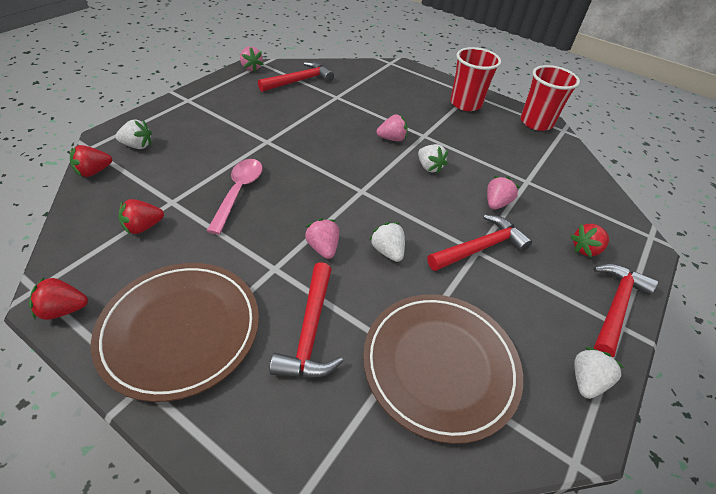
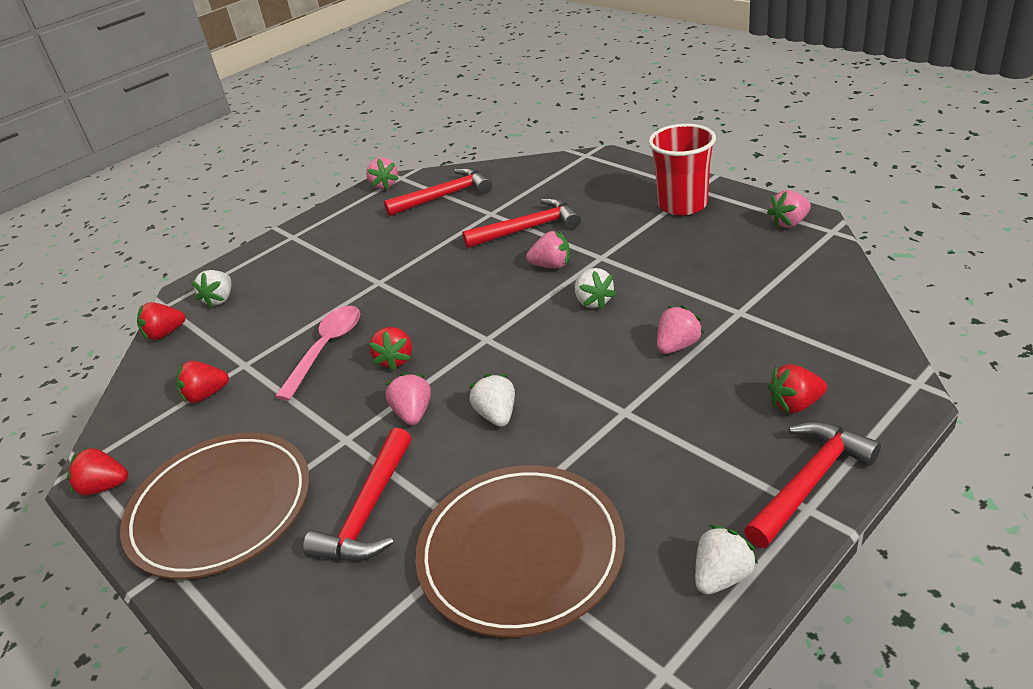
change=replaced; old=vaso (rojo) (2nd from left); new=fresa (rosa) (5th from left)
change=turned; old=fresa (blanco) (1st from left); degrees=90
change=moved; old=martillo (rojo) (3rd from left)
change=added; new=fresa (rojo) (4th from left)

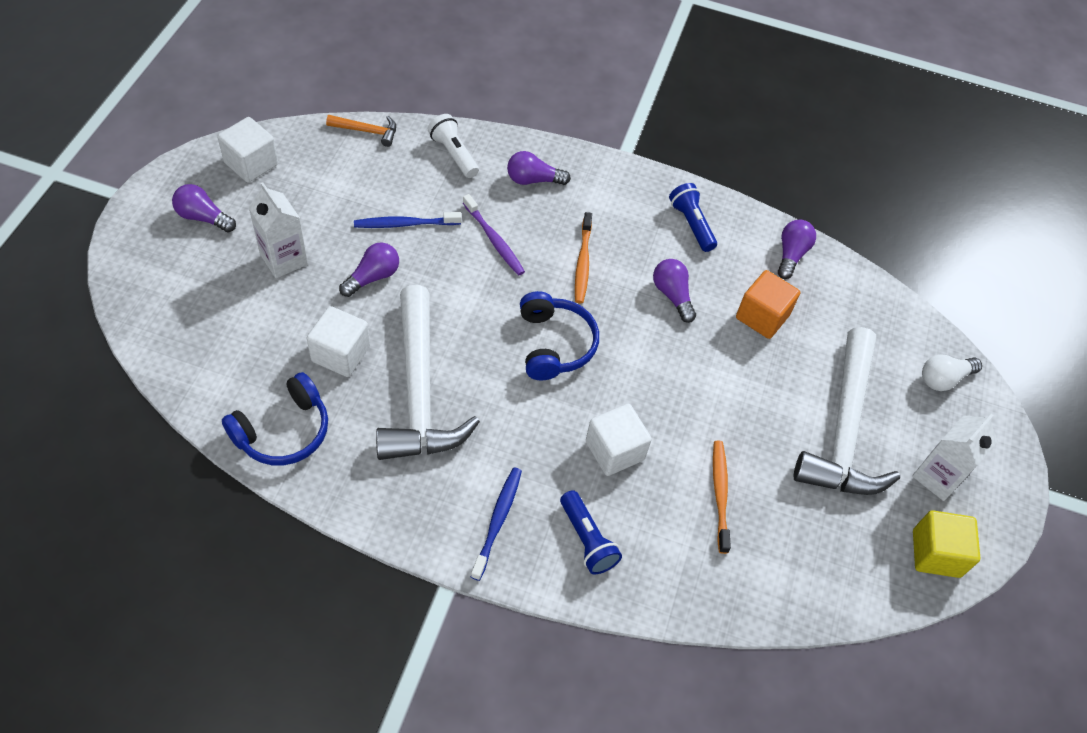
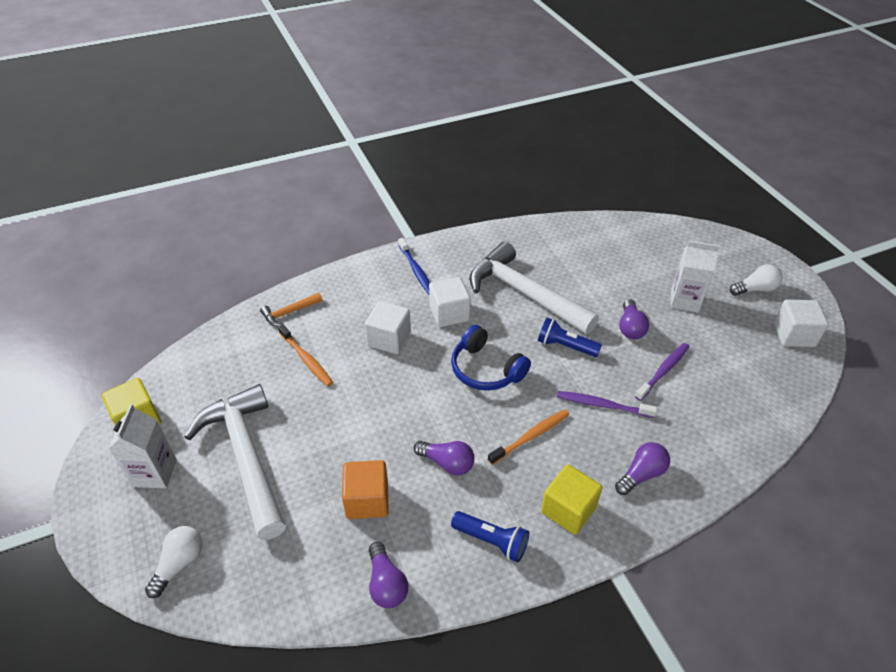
change=removed; old=lámpara de mano (blanco)
change=moved; old=martillo (naranja)
change=recoloured; old=bombilla (morado) (1st from left); new=bombilla (blanco) (2nd from left)
change=recoloured; old=cepillo de dientes (azul) (1st from left); new=cepillo de dientes (morado) (2nd from left)
change=turned; old=cepillo de dientes (naranja) (1st from left in the first image); degrees=90
change=moved; old=cubo (blanco) (2nd from left)
change=removed; old=auriculares (azul) (1st from left)
change=moved; old=lámpara de mano (azul) (1st from left in the first image); new=lámpara de mano (azul) (2nd from left)
change=added; new=cubo (amarillo) (2nd from left)

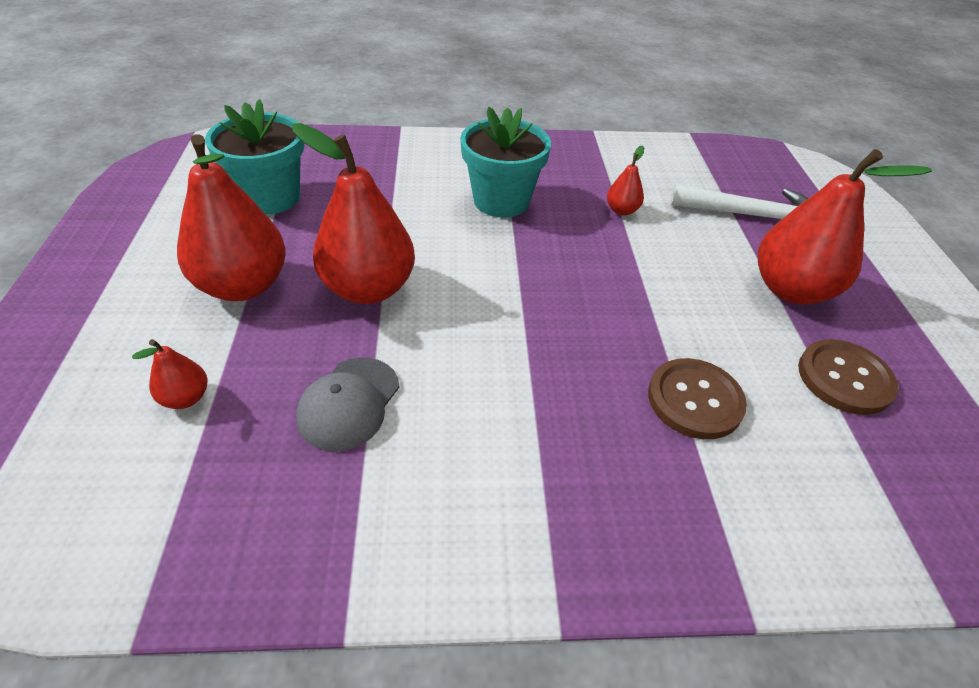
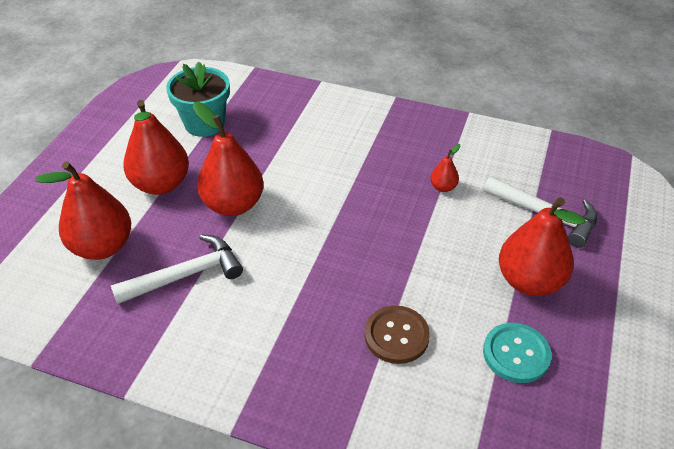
change=removed; old=maceta (turquesa) (2nd from left)
change=resized; old=pera (rojo) (1st from left); factor=2.22
change=recoloured; old=botón (marrón) (2nd from left); new=botón (turquesa)
change=replaced; old=gorra (gris); new=martillo (blanco) (1st from left)

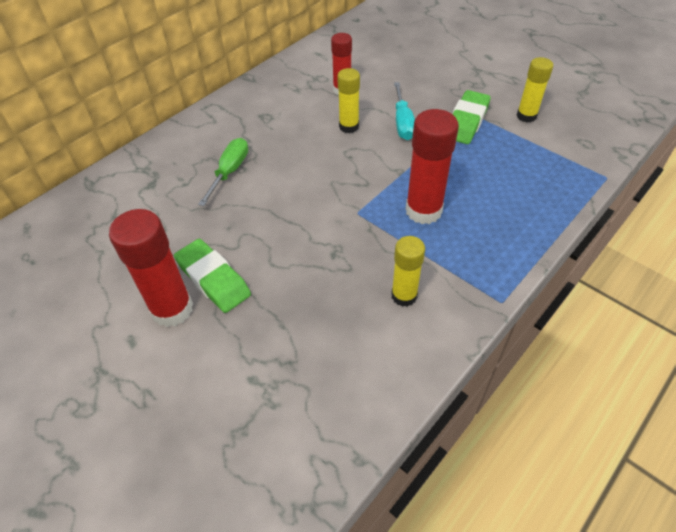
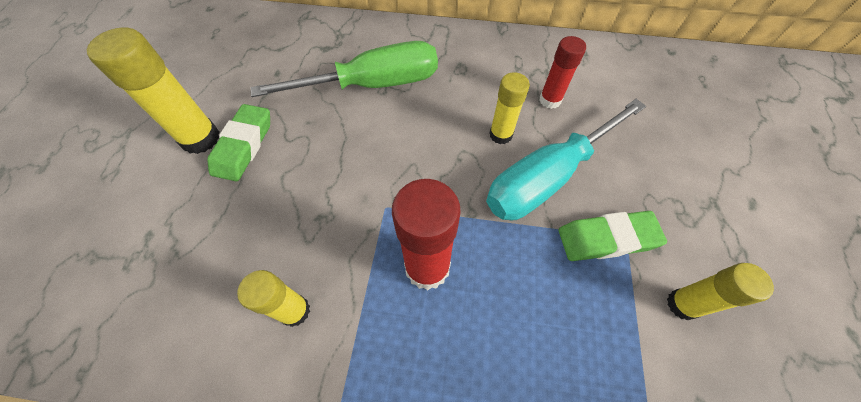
change=resized; old=destornillador (turquesa); factor=1.88
change=resized; old=destornillador (verde); factor=1.88
change=recoloured; old=barra de pegamento (rojo) (1st from left); new=barra de pegamento (amarillo) (1st from left)

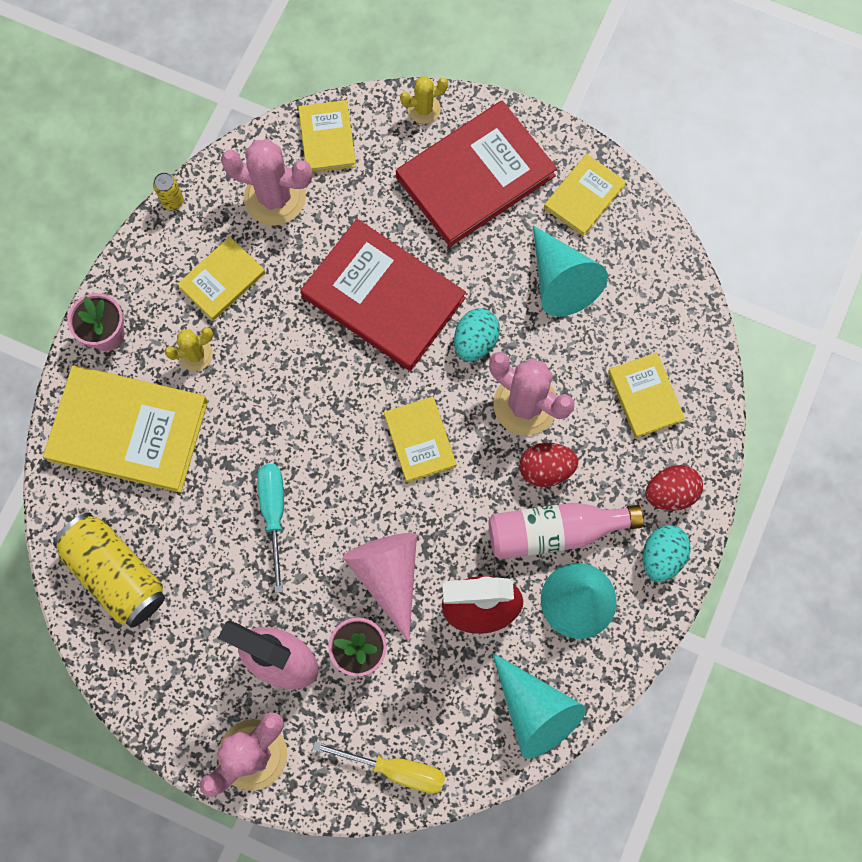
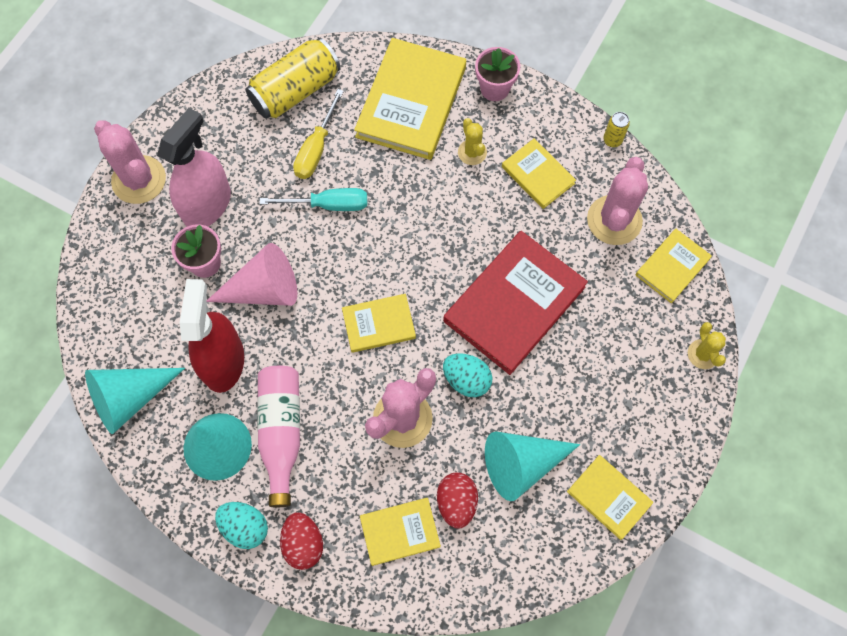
change=turned; old=libro (amarillo) (3rd from left in the first image); degrees=-45
change=removed; old=libro (rojo) (2nd from left)
change=moved; old=huevo (rojo) (1st from left in the first image); new=huevo (rojo) (2nd from left)
change=moved; old=destornillador (amarillo)

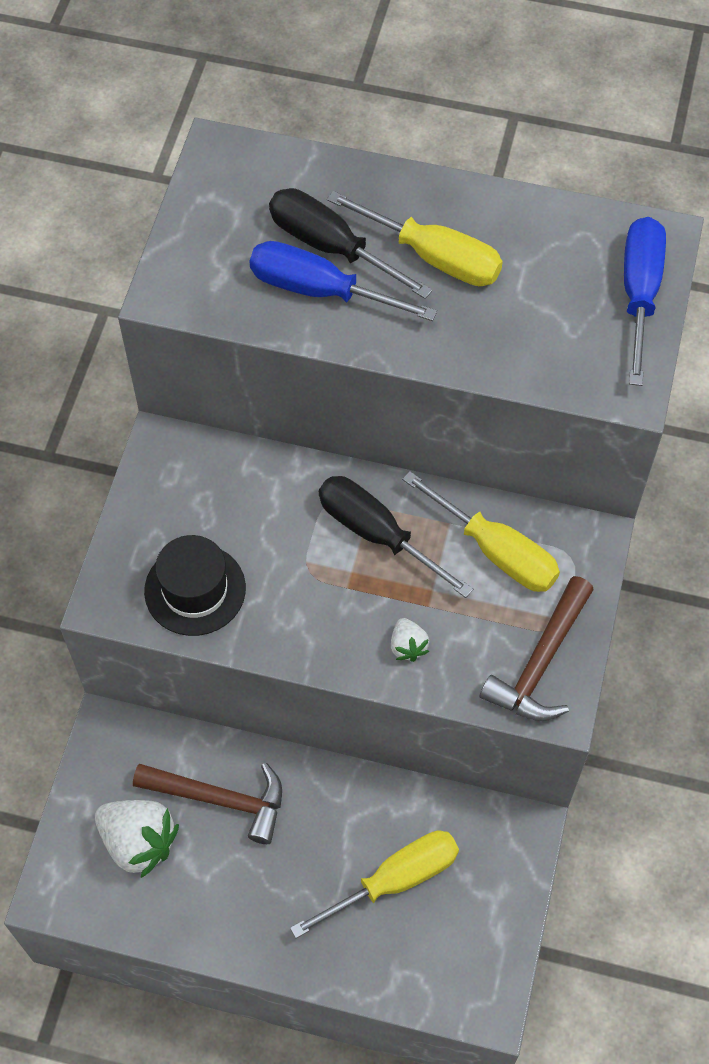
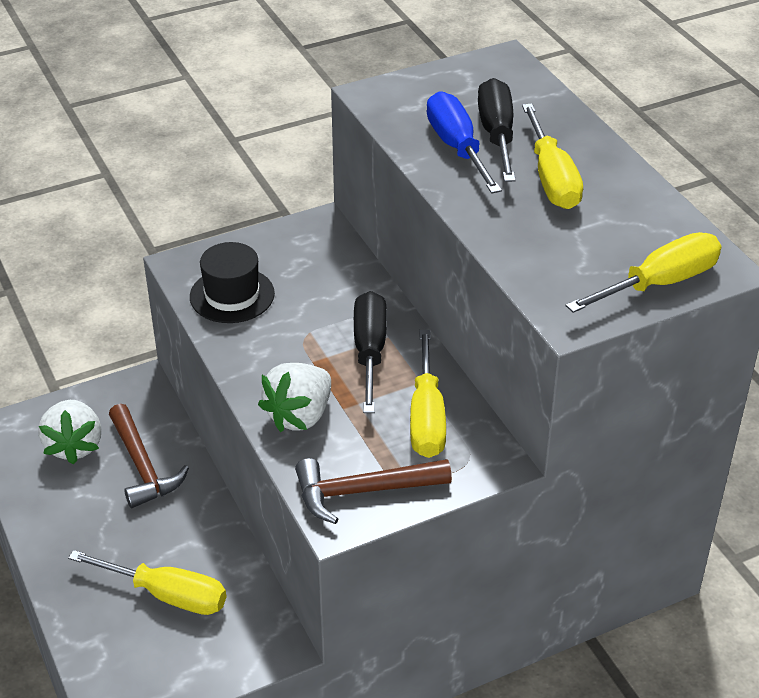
change=recoloured; old=destornillador (azul) (2nd from left); new=destornillador (amarillo) (4th from left)
change=resized; old=fresa (blanco) (2nd from left); factor=1.97

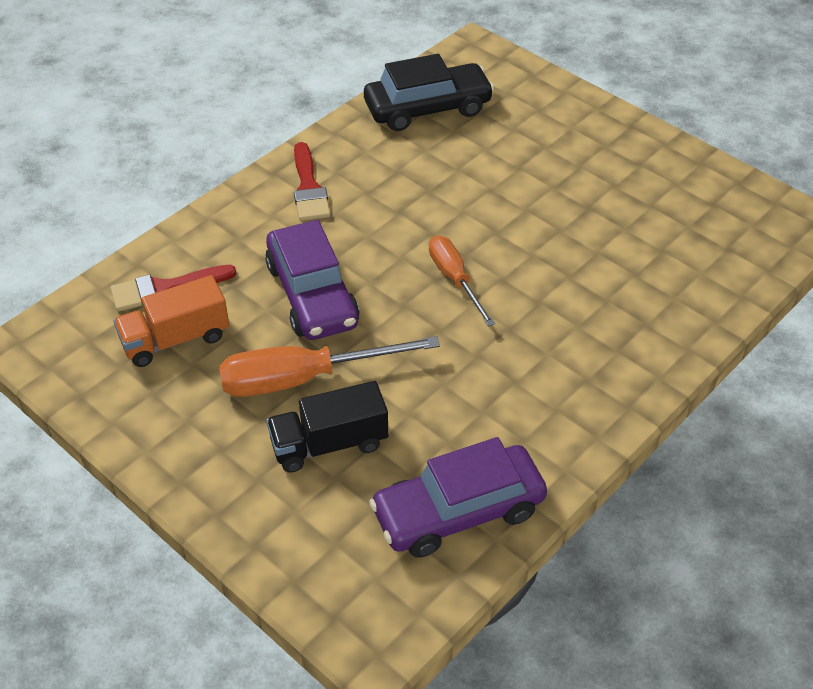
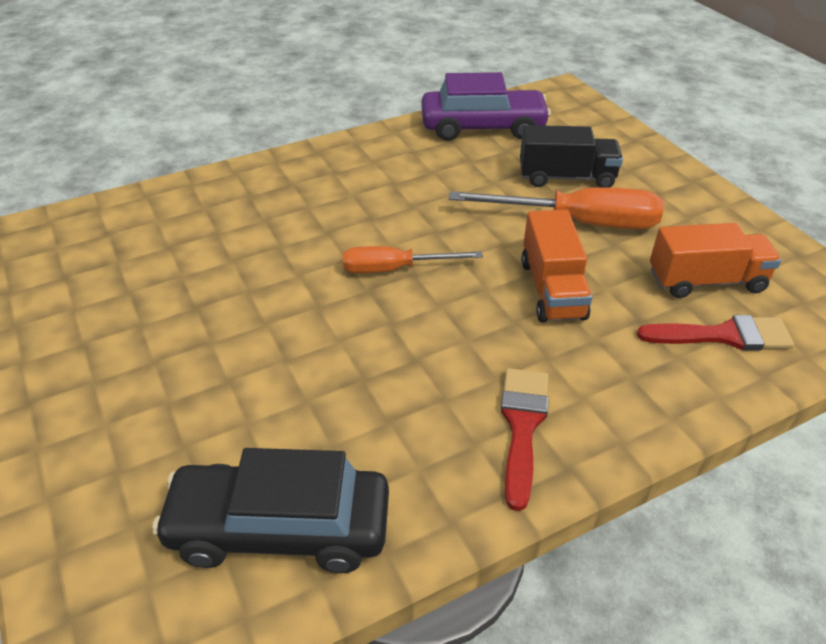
change=replaced; old=coche (morado) (1st from left); new=camión (naranja) (1st from left)
change=turned; old=destornillador (naranja) (2nd from left in the first image); degrees=90

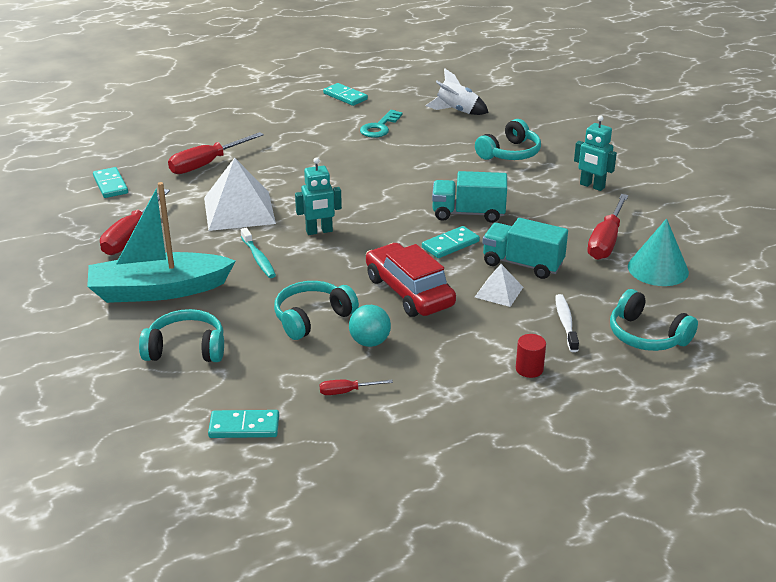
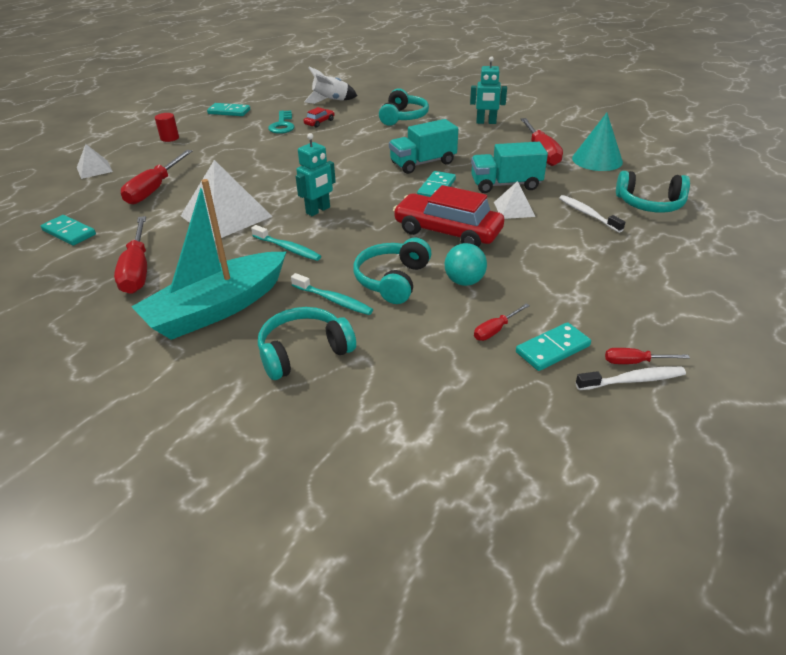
change=moved; old=cilindro (rojo)
change=moved; old=ficha de dominó (turquesa) (2nd from left in the first image); new=ficha de dominó (turquesa) (4th from left)
change=added; new=coche (rojo) (1st from left)
change=added; new=pirámide (blanco) (1st from left)
change=added; new=cepillo de dientes (turquesa) (2nd from left)
change=added; new=destornillador (rojo) (5th from left)
change=added; new=cepillo de dientes (blanco) (2nd from left)

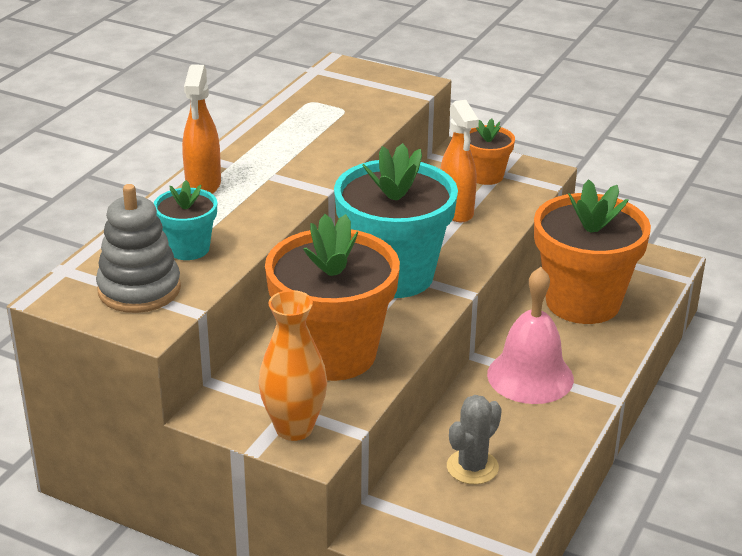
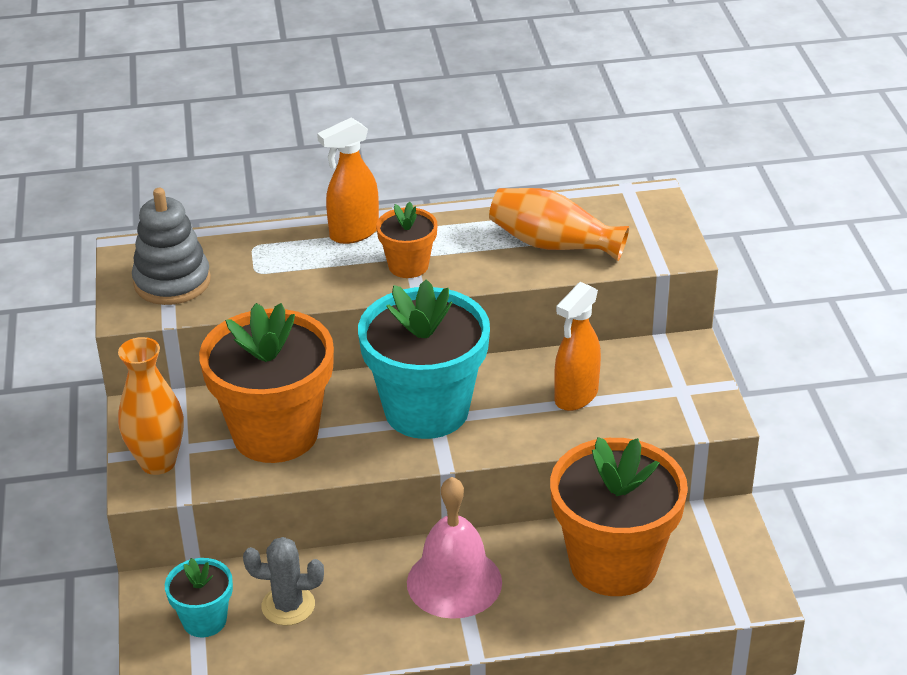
change=moved; old=maceta (naranja) (2nd from left)
change=moved; old=maceta (turquesa) (1st from left)
change=added; new=florero (naranja) (2nd from left)

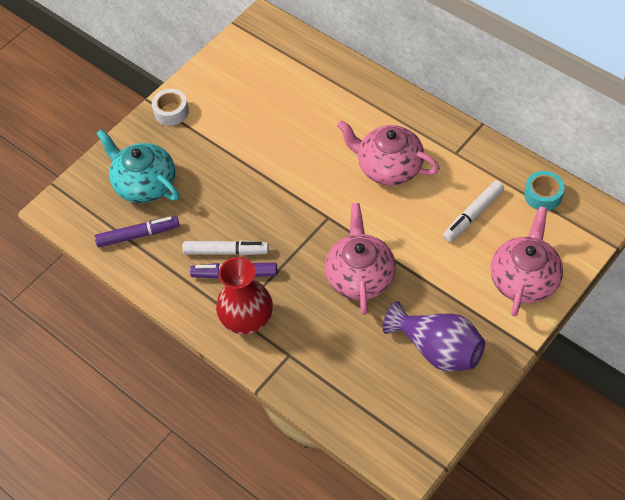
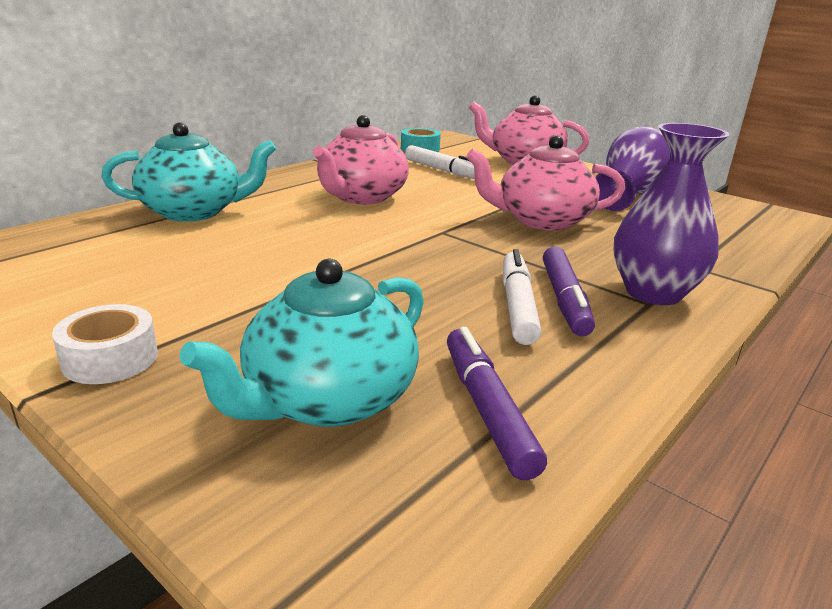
change=recoloured; old=florero (rojo); new=florero (morado) (2nd from left)
change=added; new=tetera (turquesa) (1st from left)

